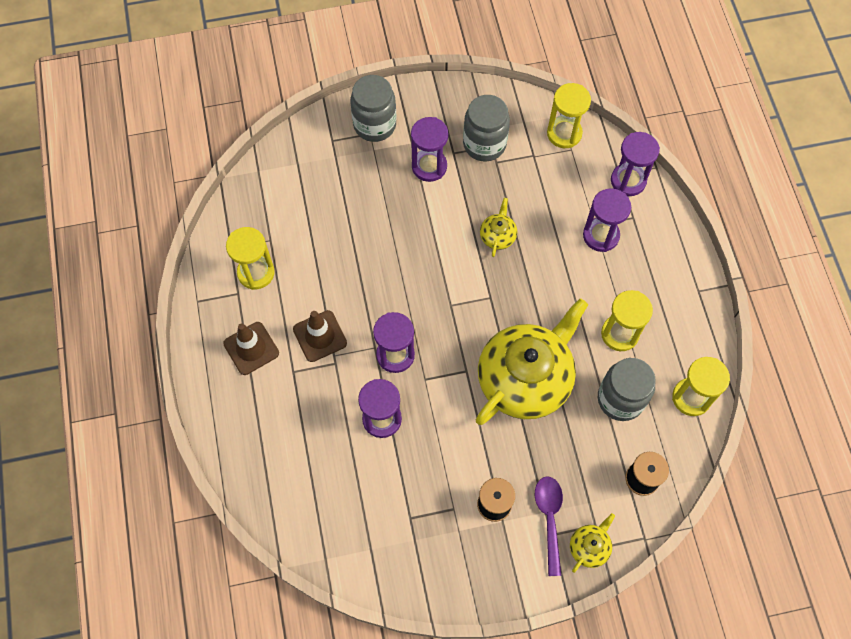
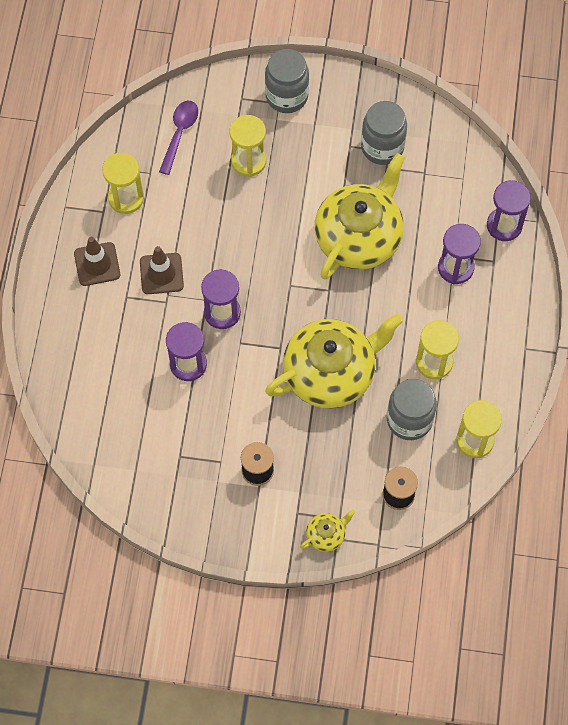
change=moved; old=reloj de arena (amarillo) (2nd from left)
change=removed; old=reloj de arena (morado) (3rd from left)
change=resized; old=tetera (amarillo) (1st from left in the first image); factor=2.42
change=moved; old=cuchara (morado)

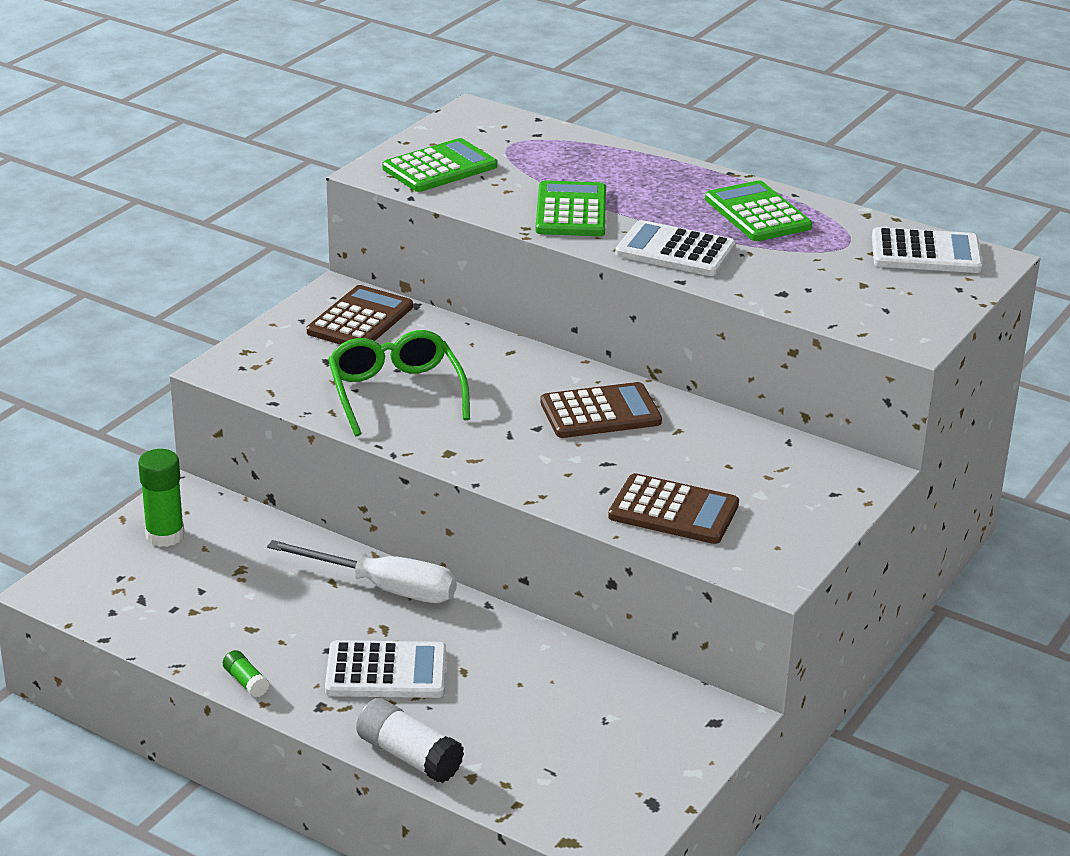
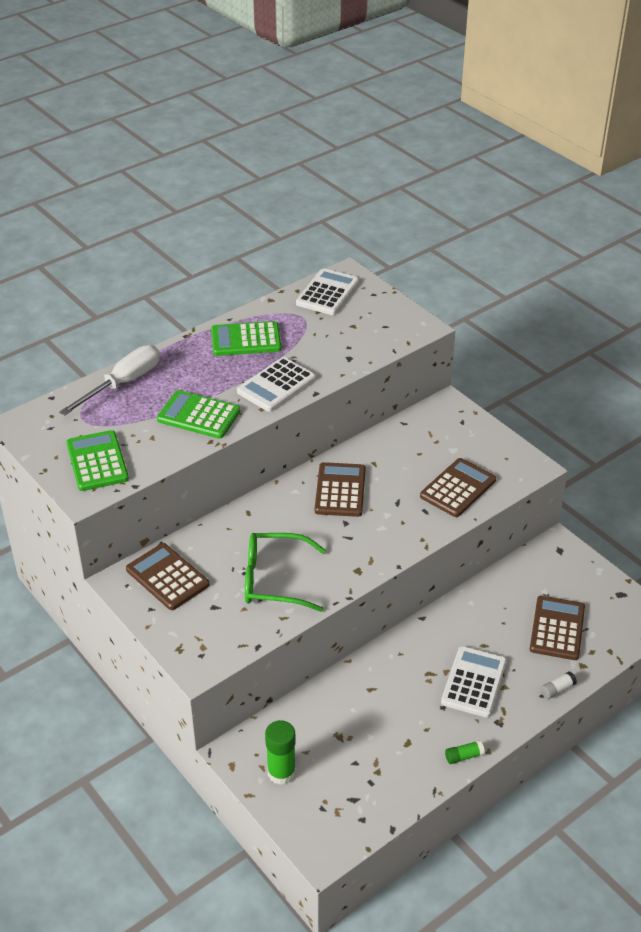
change=moved; old=destornillador (blanco)
change=resized; old=barra de pegamento (blanco); factor=0.54
change=added; new=calculadora (marrón) (4th from left)

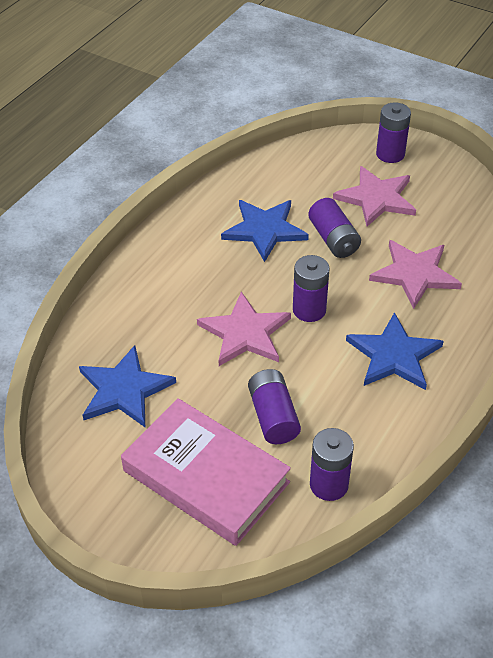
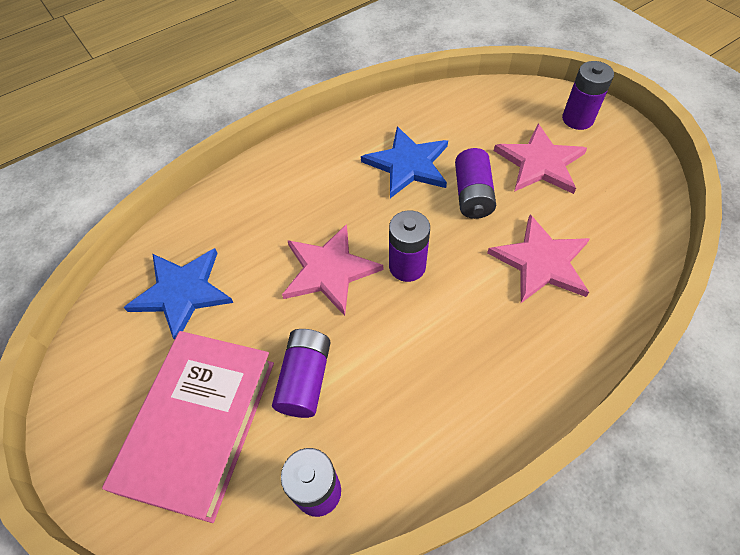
change=removed; old=estrella (azul) (3rd from left)
change=turned; old=libro (rosa); degrees=45

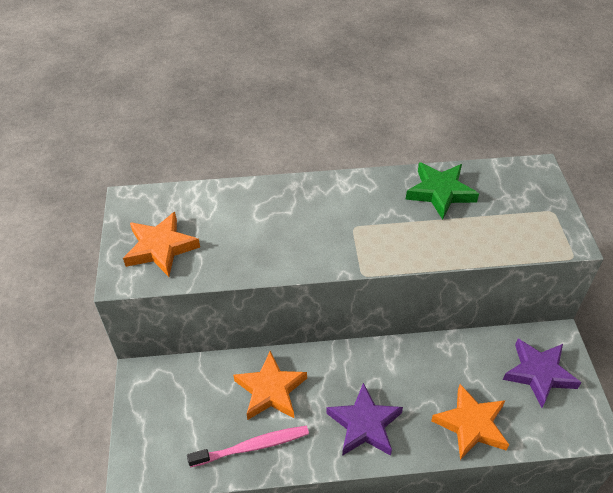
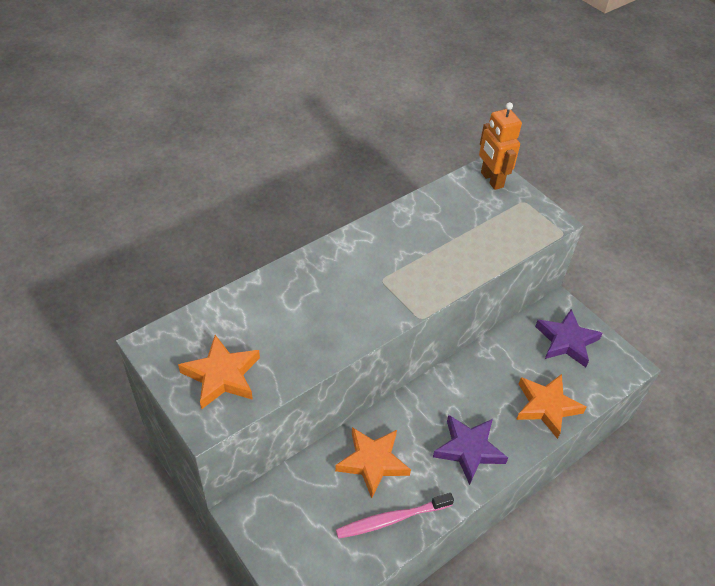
change=removed; old=estrella (verde)
change=turned; old=cepillo de dientes (rosa); degrees=-150
change=added; new=robot (naranja)

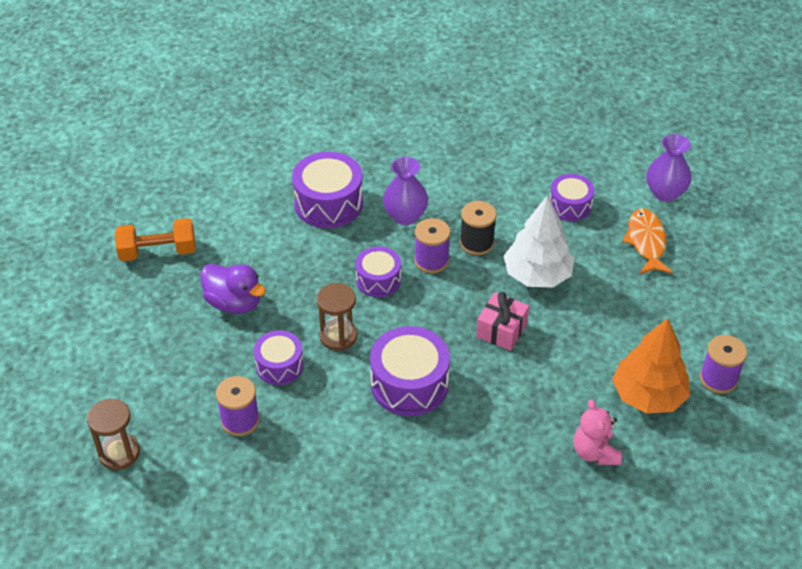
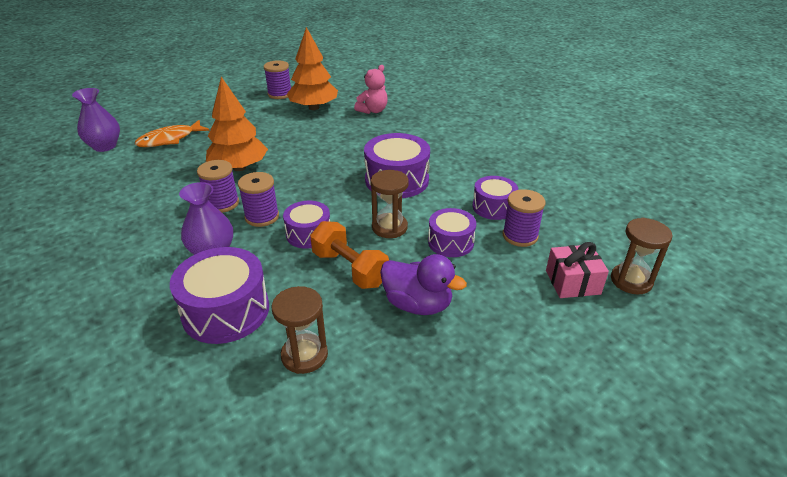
change=moved; old=tambor (morado) (5th from left)
change=recoloured; old=árbol (blanco); new=árbol (naranja) (1st from left)
change=recoloured; old=carrete (negro); new=carrete (morado) (1st from left)
change=moved; old=mancuerna (naranja)
change=turned; old=pato (morado); degrees=120
change=moved; old=regalo (rosa)
change=added; new=reloj de arena (marrón) (1st from left)

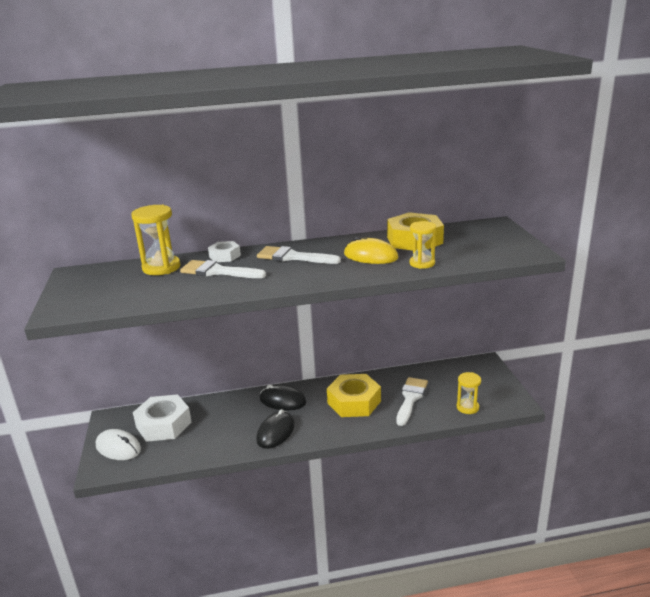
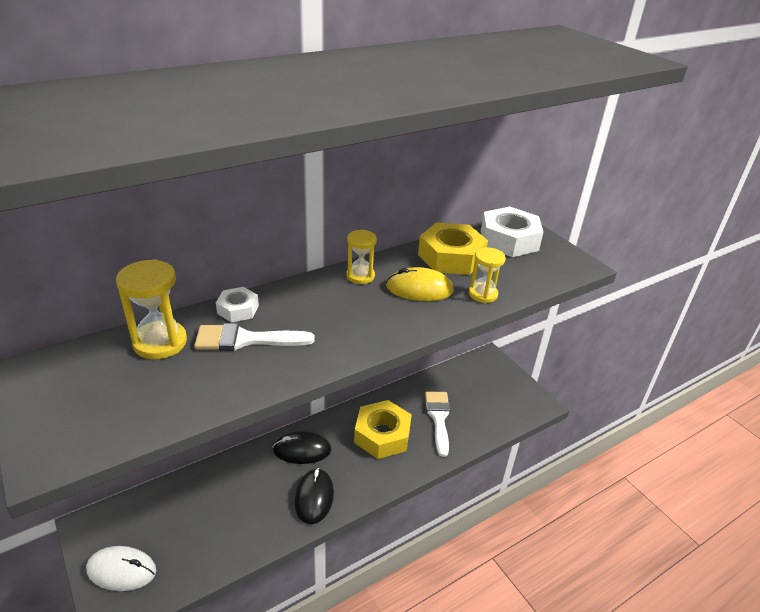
change=removed; old=pincel (blanco) (2nd from left)
change=moved; old=reloj de arena (amarillo) (3rd from left in the first image); new=reloj de arena (amarillo) (2nd from left)
change=moved; old=tuerca (blanco) (1st from left in the first image); new=tuerca (blanco) (2nd from left)

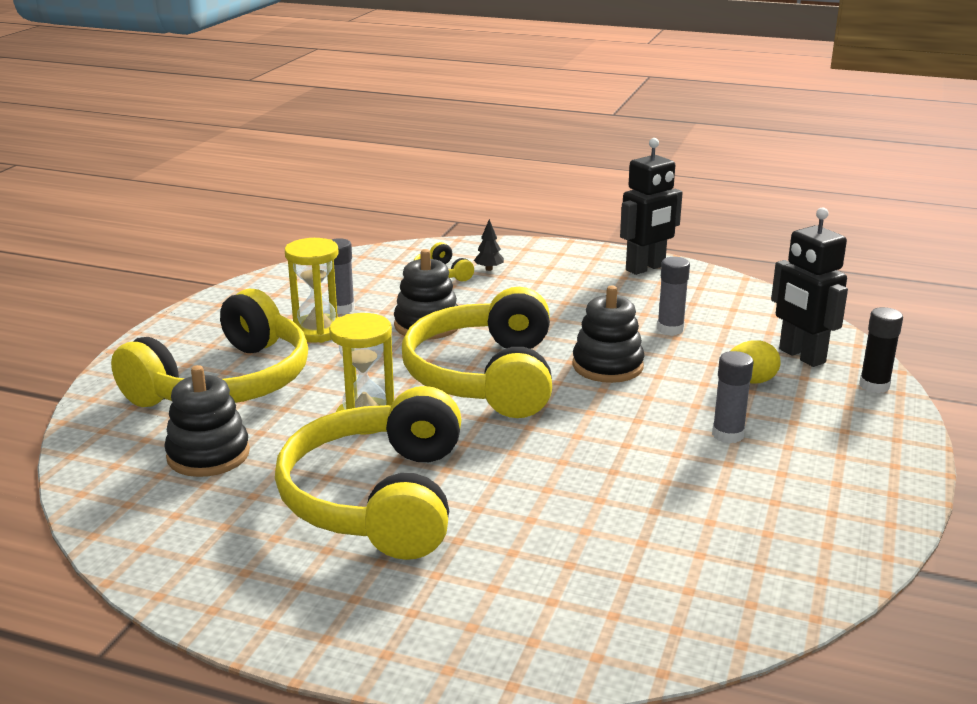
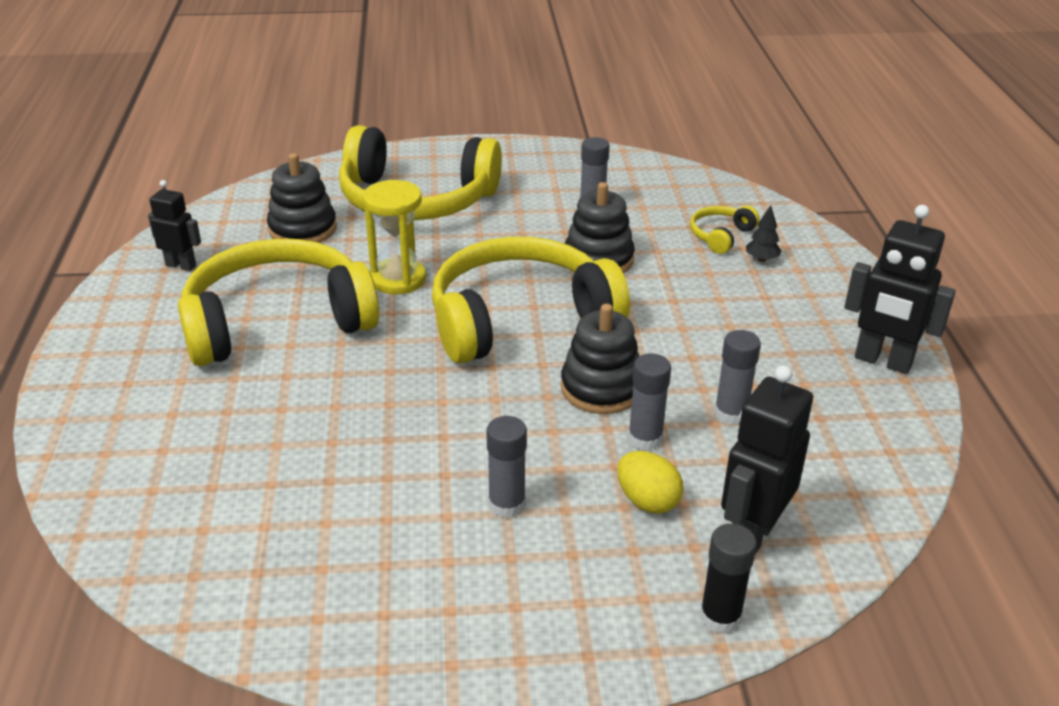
change=removed; old=reloj de arena (amarillo) (1st from left)
change=added; new=robot (negro) (1st from left)
change=added; new=barra de pegamento (gris) (3rd from left)

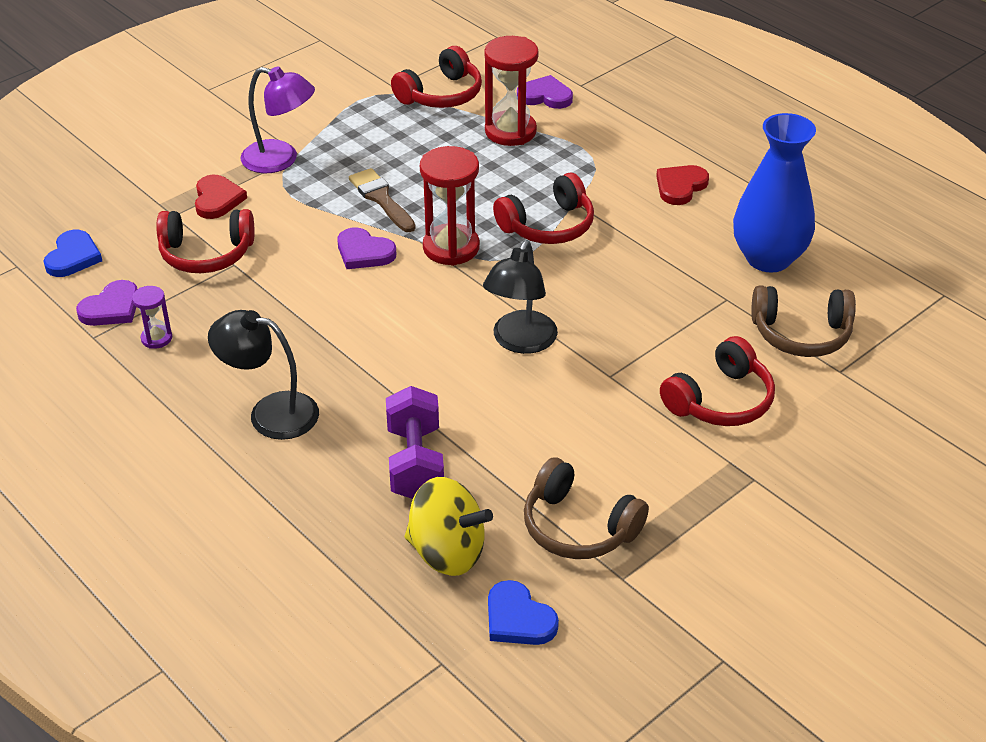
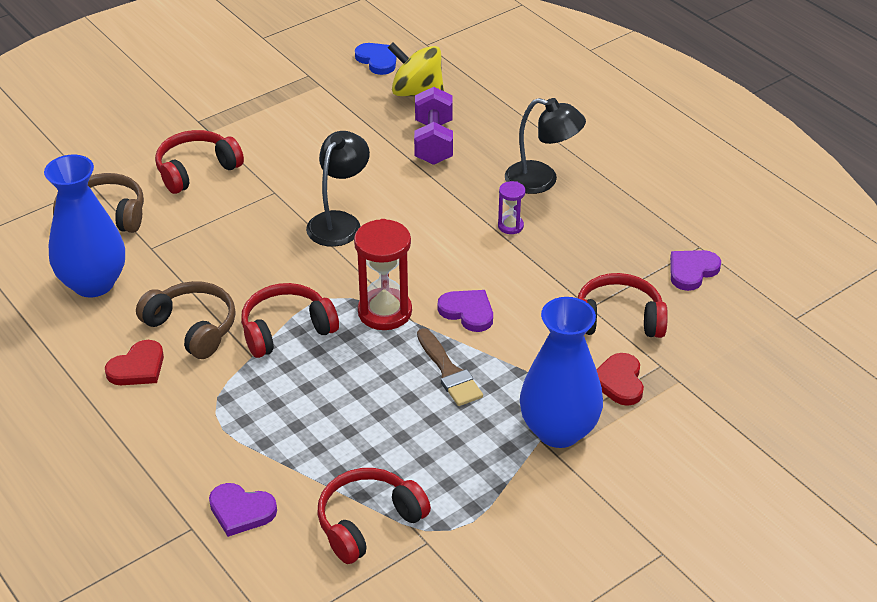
change=removed; old=reloj de arena (rojo) (2nd from left)
change=replaced; old=lámpara (morado); new=florero (azul) (2nd from left)
change=removed; old=corazón (azul) (1st from left)
change=moved; old=reloj de arena (morado)
change=moved; old=auriculares (marrón) (1st from left in the first image); new=auriculares (marrón) (2nd from left)

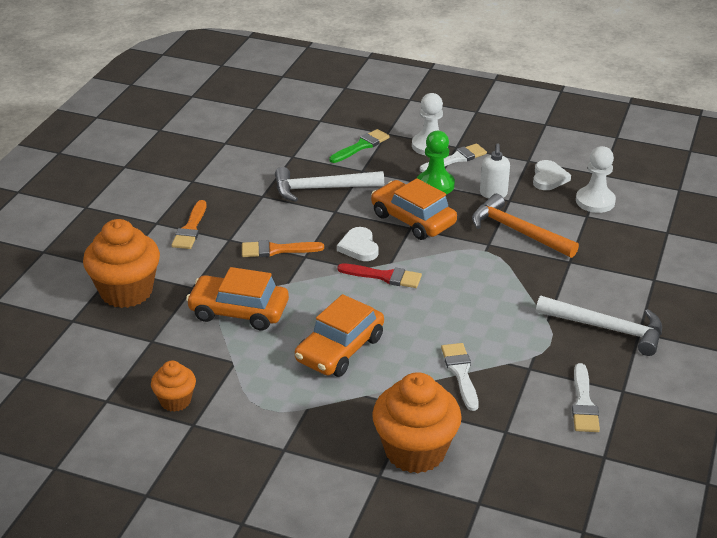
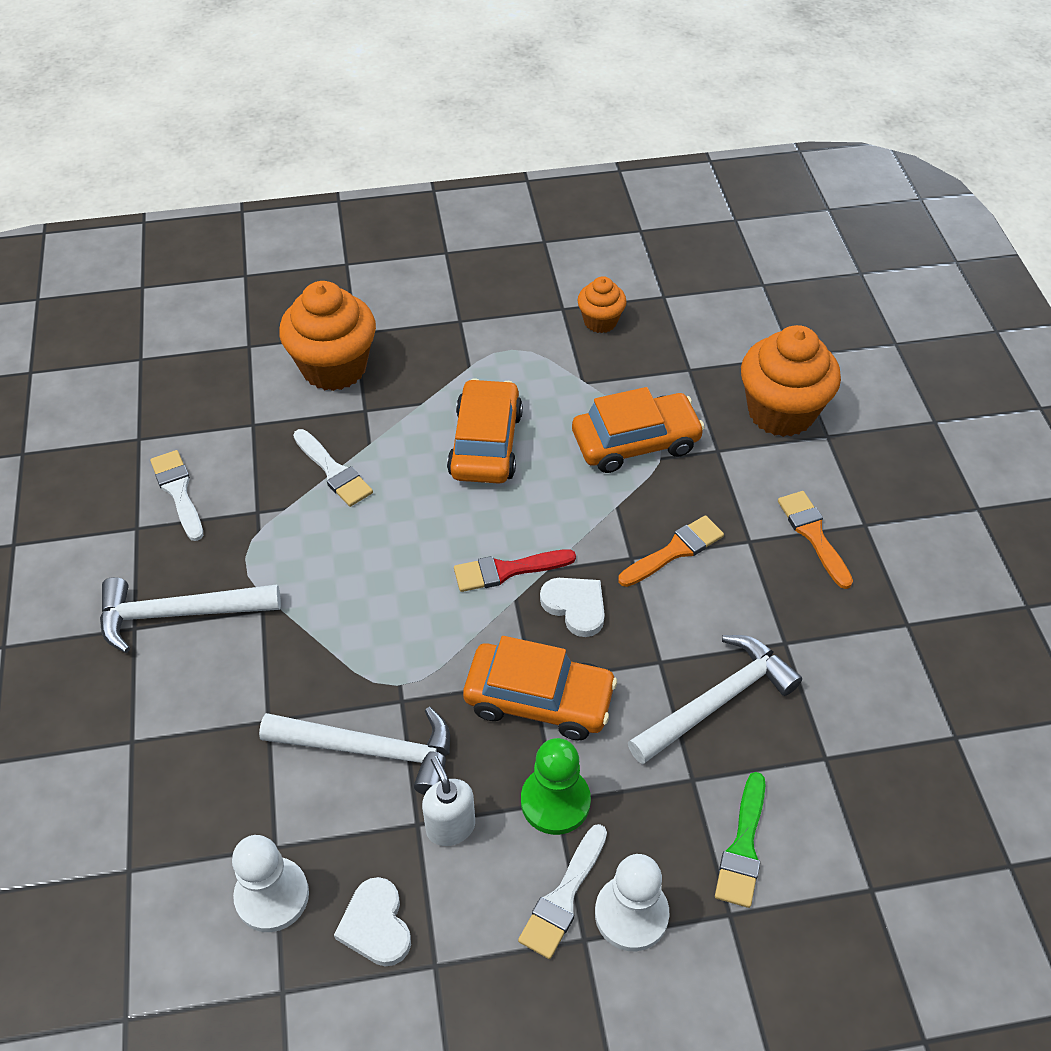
change=recoloured; old=martillo (naranja); new=martillo (blanco) (2nd from left)

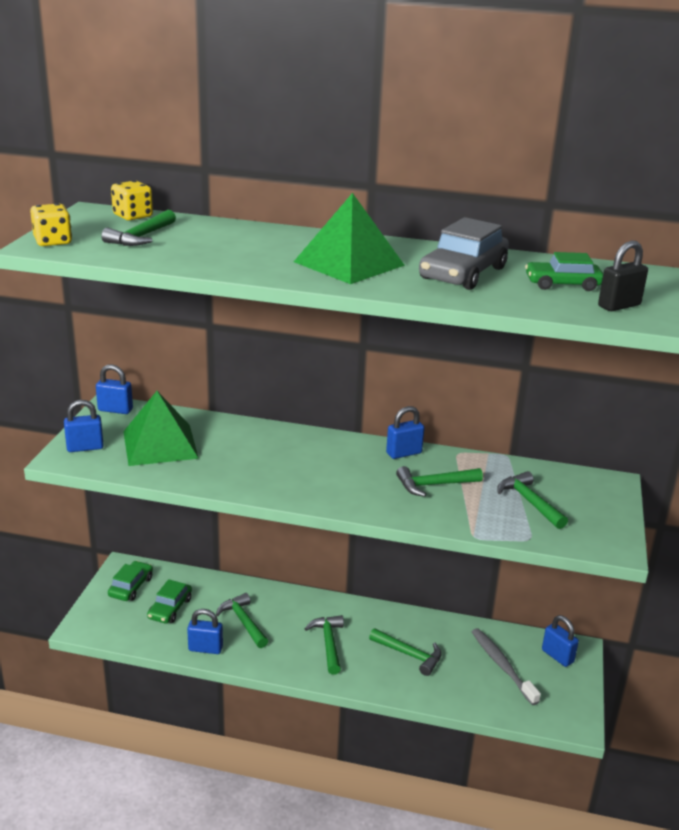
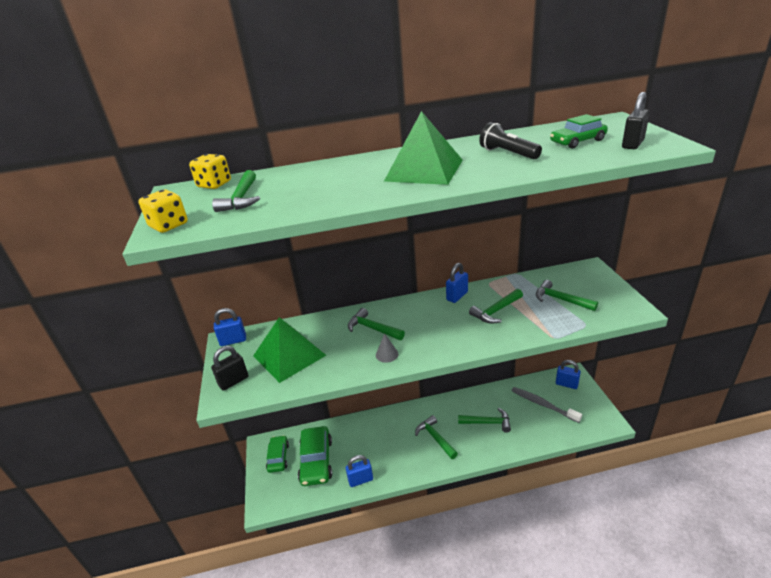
change=replaced; old=coche (gris); new=lámpara de mano (negro)
change=recoloured; old=candado (azul) (1st from left); new=candado (negro) (1st from left)
change=resized; old=coche (verde) (2nd from left); factor=1.58
change=moved; old=martillo (verde) (2nd from left)
change=added; new=cono (gris)

